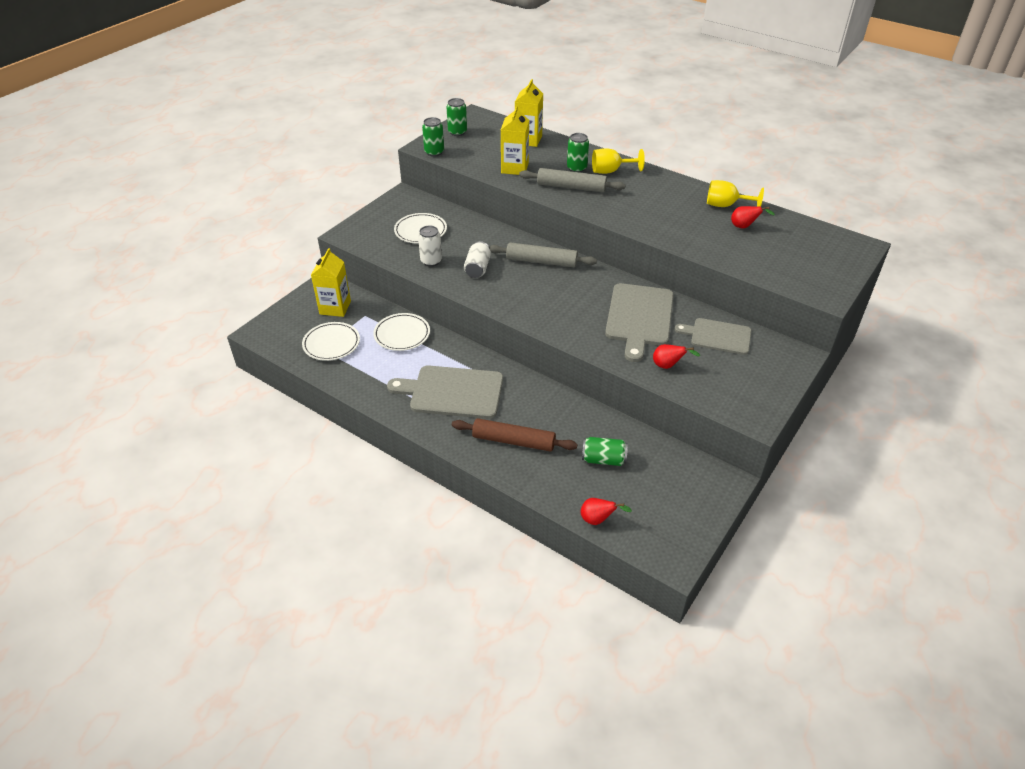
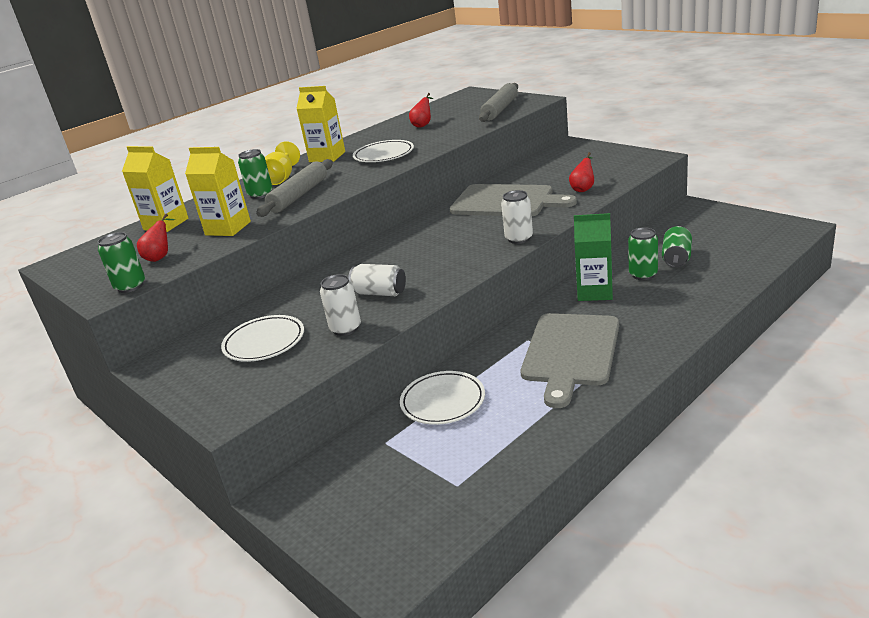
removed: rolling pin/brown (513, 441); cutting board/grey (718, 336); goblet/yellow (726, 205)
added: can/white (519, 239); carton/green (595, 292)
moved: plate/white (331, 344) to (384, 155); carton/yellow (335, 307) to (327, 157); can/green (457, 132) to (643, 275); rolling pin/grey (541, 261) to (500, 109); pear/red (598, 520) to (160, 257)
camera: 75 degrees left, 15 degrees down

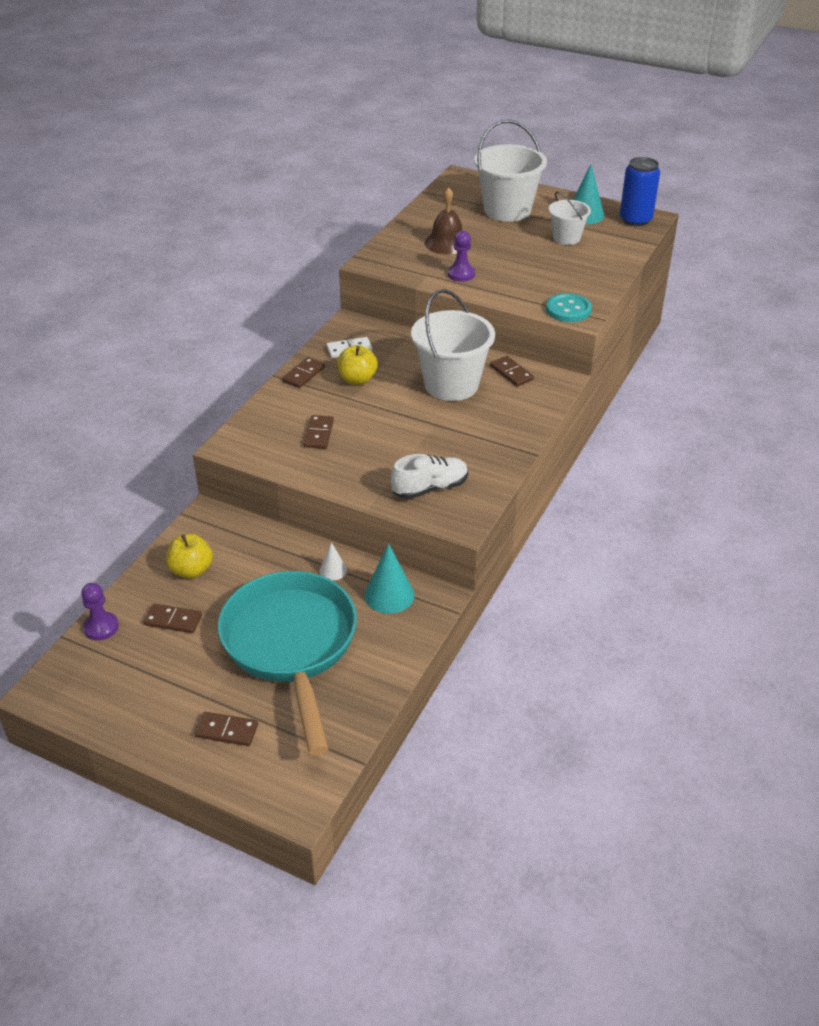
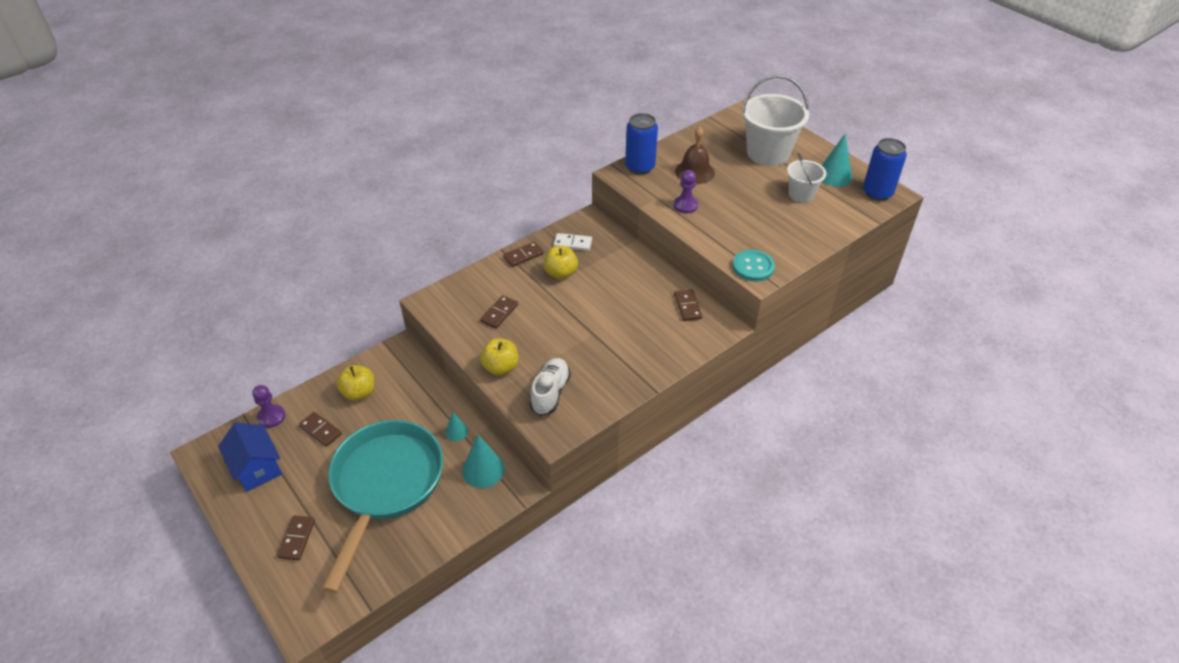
removed: bucket/white (451, 384)
added: house/blue (257, 468); apple/yellow (500, 367); can/blue (640, 167)
recoloured: cone/white (333, 570) to cone/turquoise (456, 431)
turned: domino/brown (226, 731) = (297, 539) 60 degrees clockwise; shoe/white (430, 488) = (550, 393) 75 degrees counterclockwise
camera: 25 degrees right, 5 degrees up

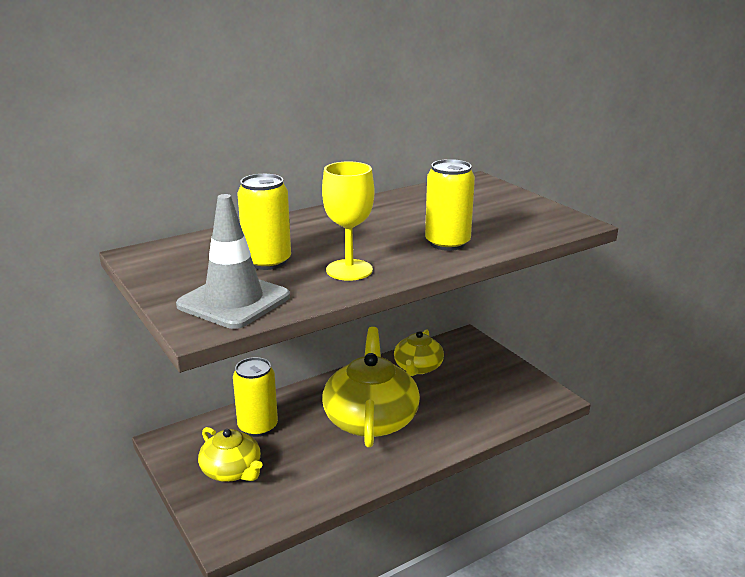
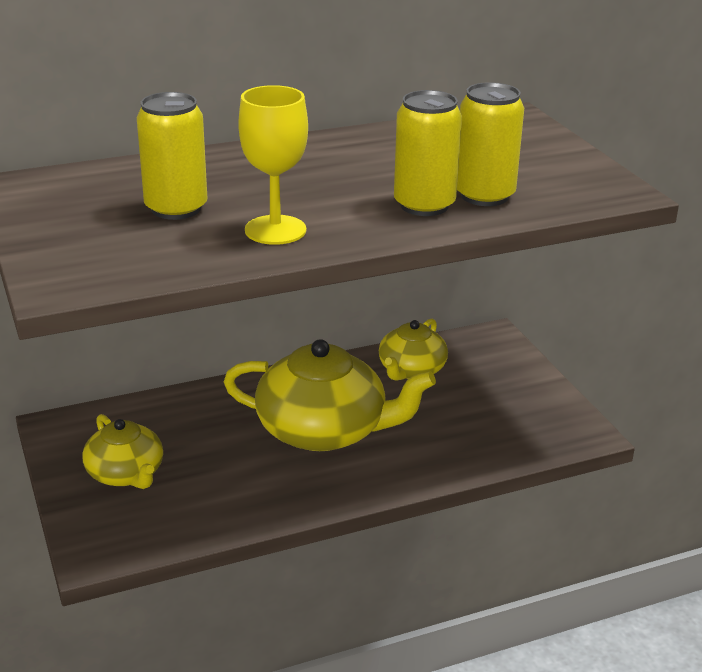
removed: traffic cone/grey (234, 301)
moved: can/yellow (258, 427) to (484, 196)
turned: teapot/yellow (371, 418) = (324, 430) 90 degrees clockwise
camera: 10 degrees right, 5 degrees up

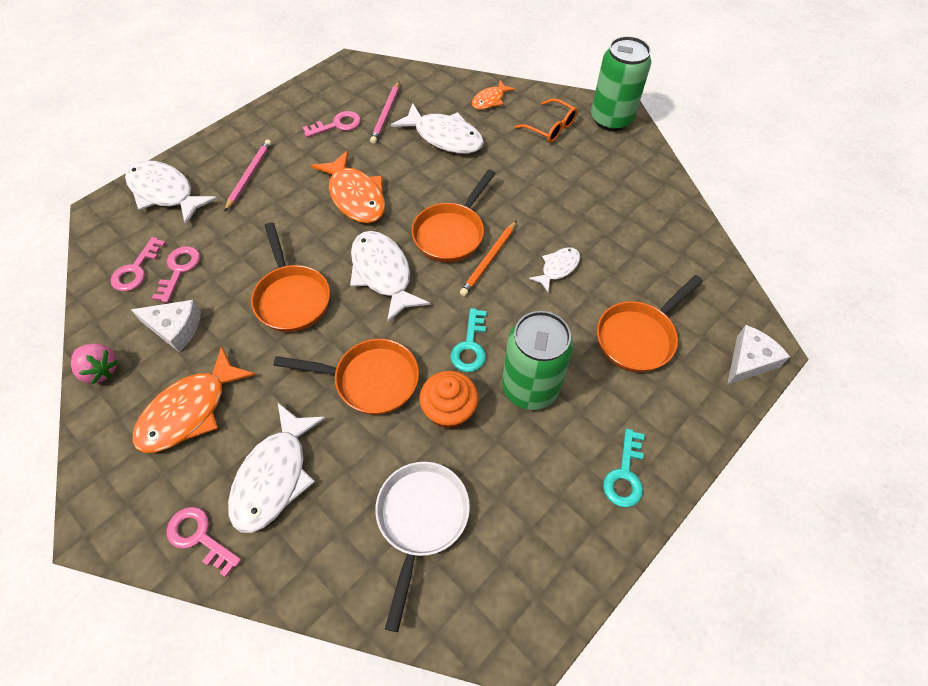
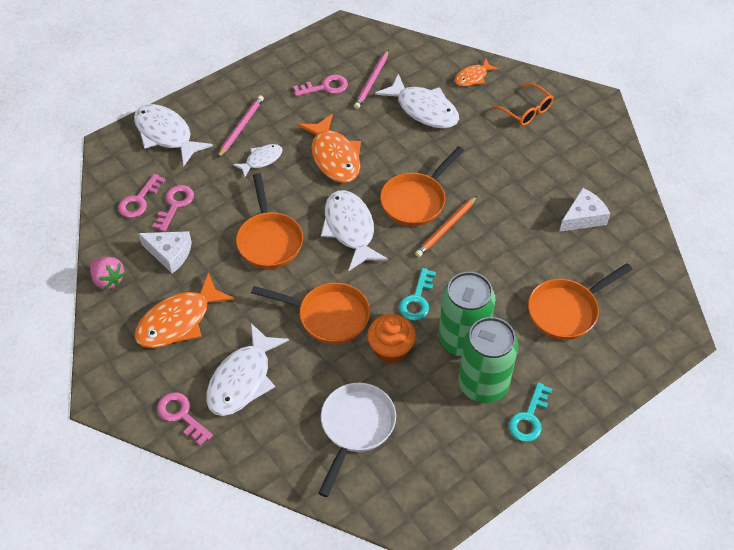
moved: fish/white (558, 268) to (261, 160); can/green (611, 119) to (483, 384); cheese/white (749, 361) to (583, 217)
camera: 10 degrees right, 5 degrees down

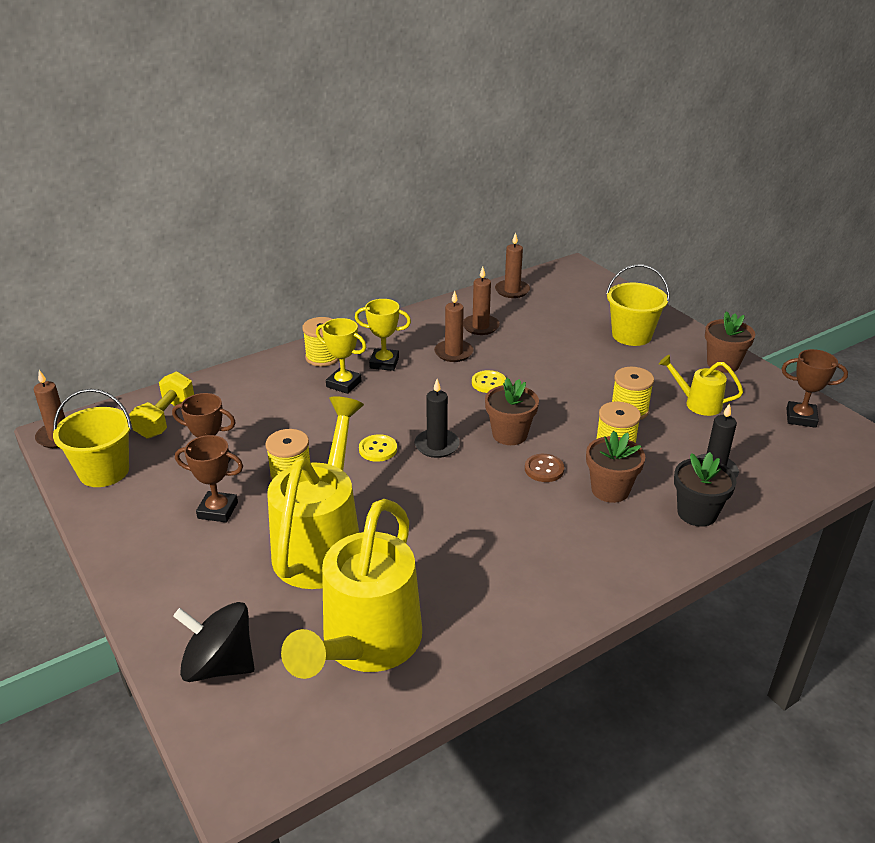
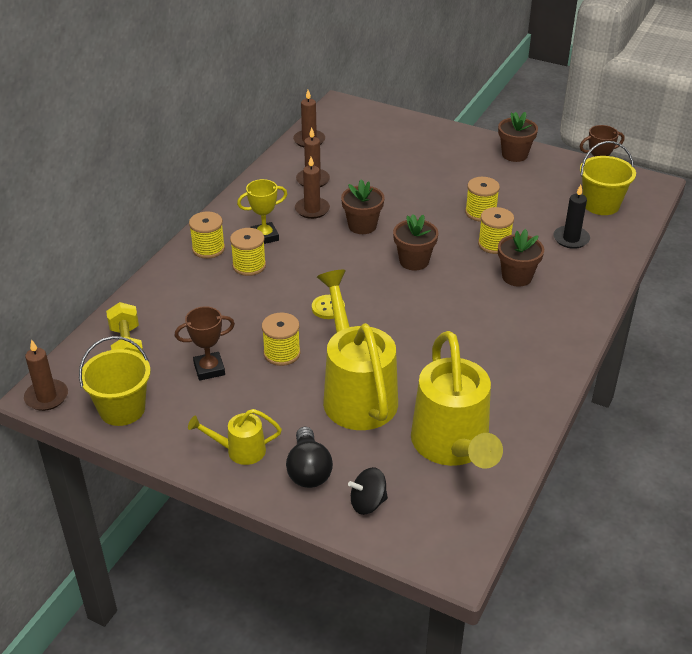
removed: trophy/brown (218, 510); candle/black (437, 445); button/brown (544, 469); flower pot/black (697, 513)
added: light bulb/black (308, 470)
moved: bucket/yellow (631, 335) to (601, 204); watering can/yellow (697, 403) to (240, 450)
replaced: trophy/yellow (344, 384) to spool/yellow (249, 265); button/yellow (488, 383) to flower pot/brown (362, 226)
resized: spinning top/black (219, 665) = (368, 503) x0.65
camera: 30 degrees left, 5 degrees up

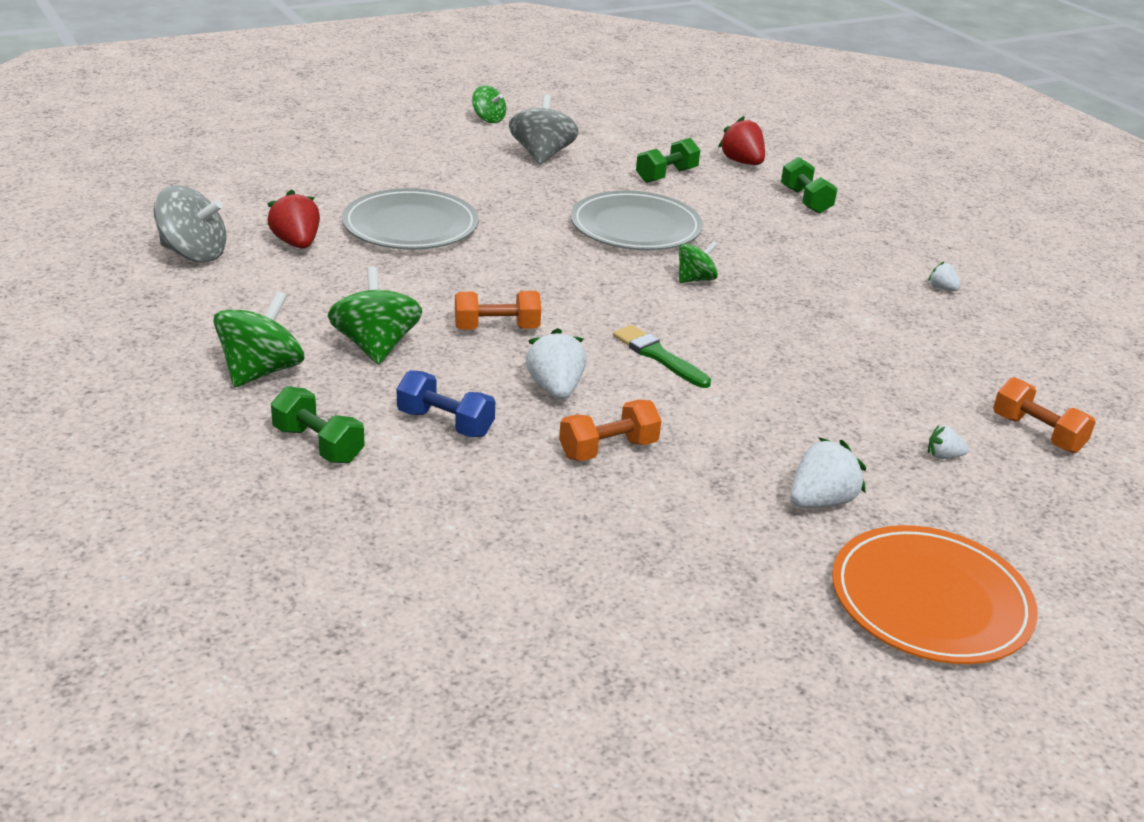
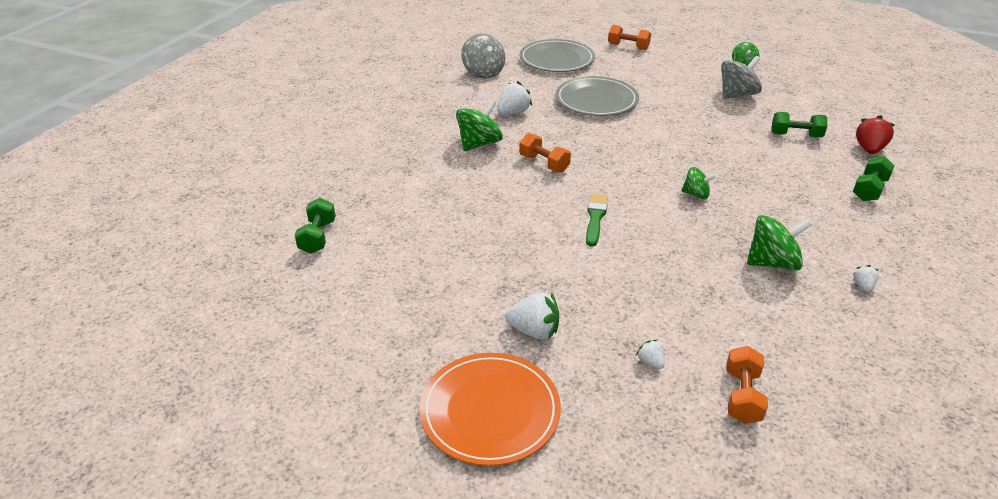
removed: strawberry/red (297, 243); dumbbell/blue (445, 423)
moved: spinning top/green (261, 371) to (772, 263); dumbbell/green (318, 444) to (318, 237); strawberry/white (555, 389) to (513, 113); dumbbell/orange (608, 449) to (628, 47); plate/grey (635, 227) to (557, 59)
camera: 55 degrees right, 5 degrees up

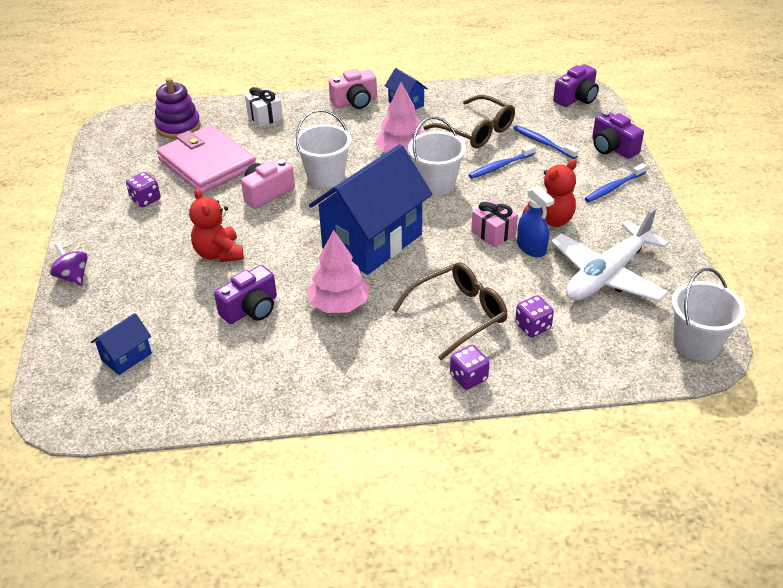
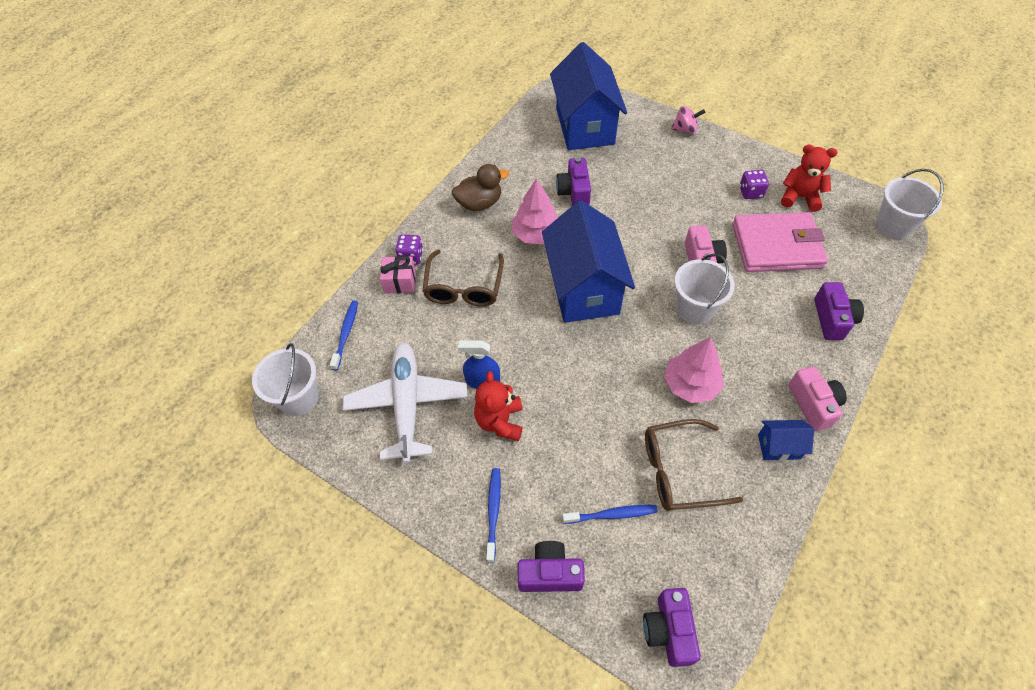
removed: stacking toy/purple (178, 126); dice/purple (533, 326)
added: duck/brown (479, 203)
moved: teddy bear/red (219, 253) to (800, 197); bucket/white (436, 184) to (893, 225); toothbrush/blue (500, 166) to (346, 334); gift/pink (493, 233) to (400, 282)
replaced: gift/white (265, 116) to camera/purple (832, 319)
recoloured: spinning top/purple (73, 276) to spinning top/pink (685, 129)
turned: camera/pink (355, 102) = (813, 404) 150 degrees clockwise
resized: house/blue (126, 357) = (585, 126) x2.32
camera: 130 degrees right, 15 degrees up

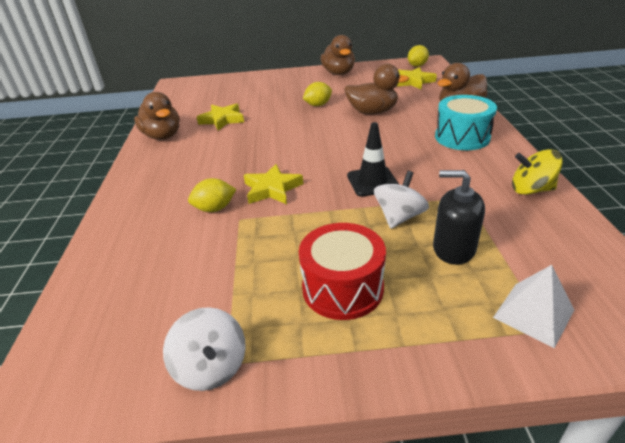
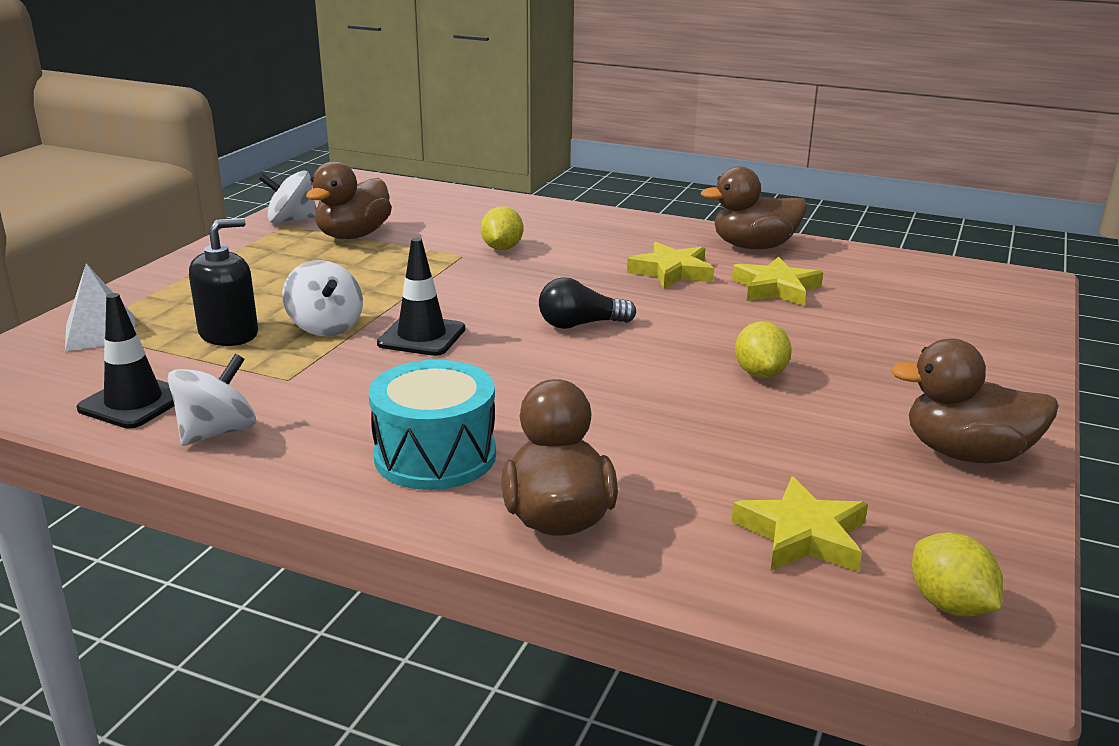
removed: drum/red (342, 288)
added: traffic cone/black (134, 402); light bulb/black (580, 325)
moved: star/yellow (272, 189) to (671, 272); duck/brown (372, 112) to (353, 236)
recoloured: spinning top/yellow (531, 189) to spinning top/white (217, 432)
camera: 115 degrees right, 10 degrees down

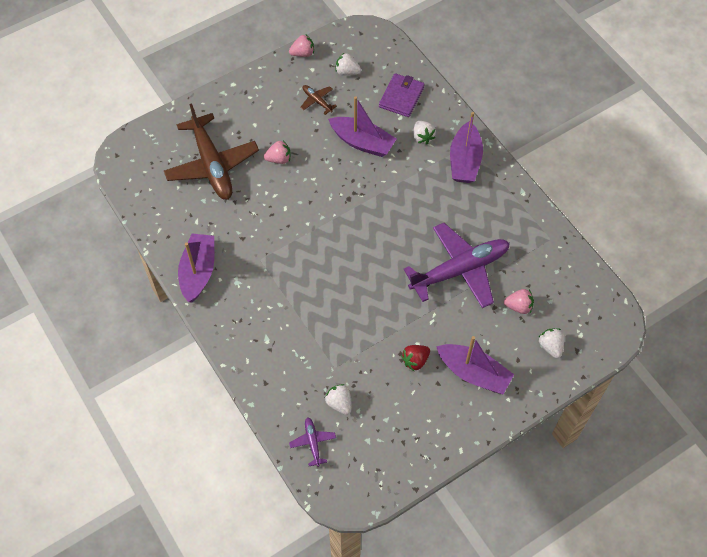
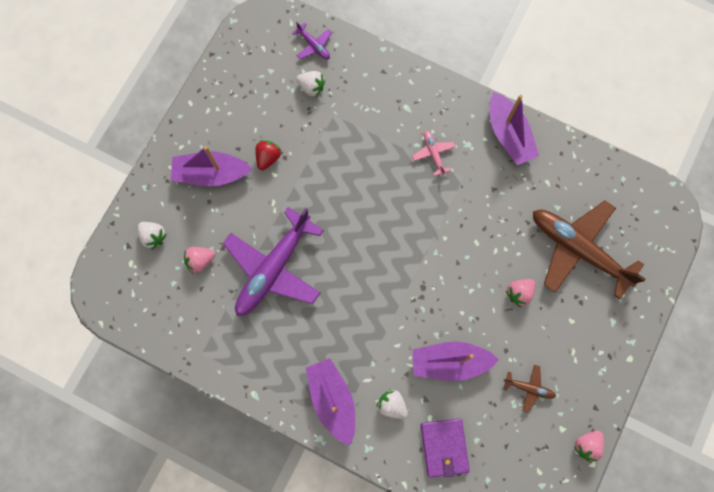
removed: strawberry/white (347, 72)
added: plane/pink (433, 154)
camera: 150 degrees right, 15 degrees up

